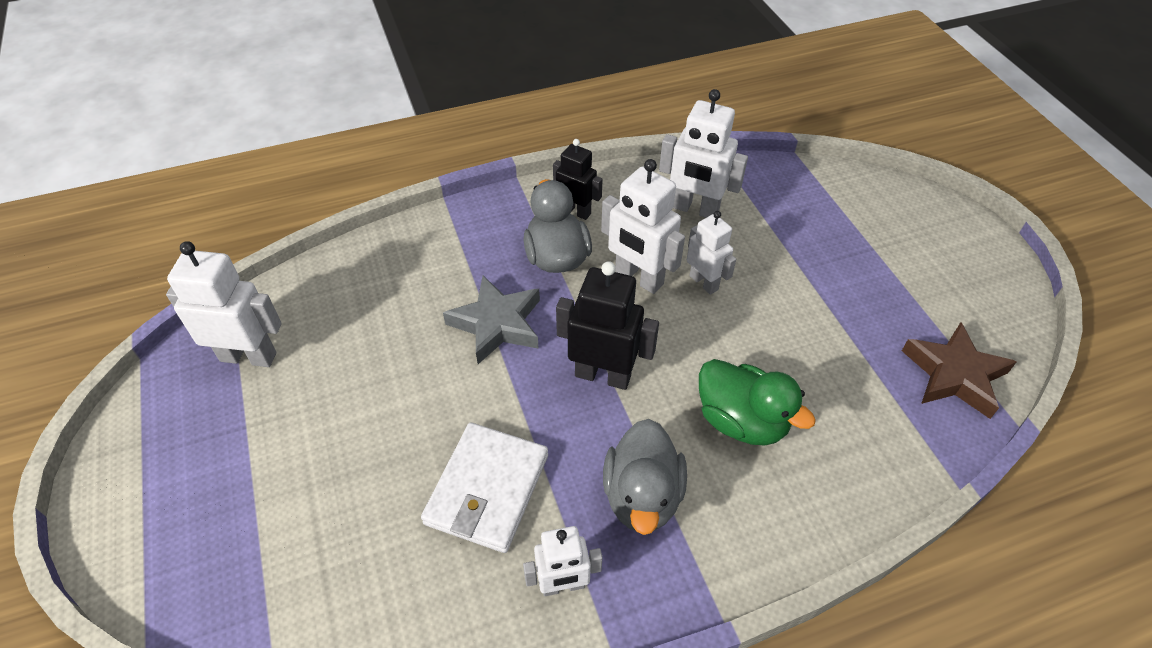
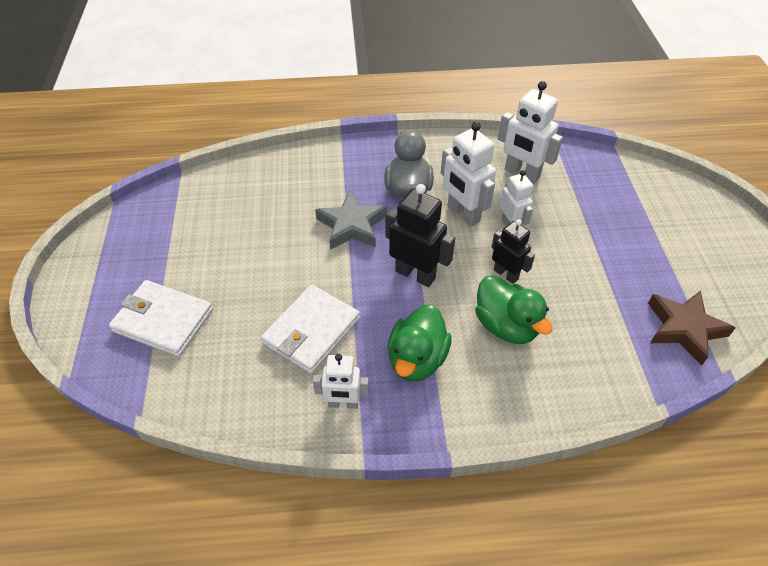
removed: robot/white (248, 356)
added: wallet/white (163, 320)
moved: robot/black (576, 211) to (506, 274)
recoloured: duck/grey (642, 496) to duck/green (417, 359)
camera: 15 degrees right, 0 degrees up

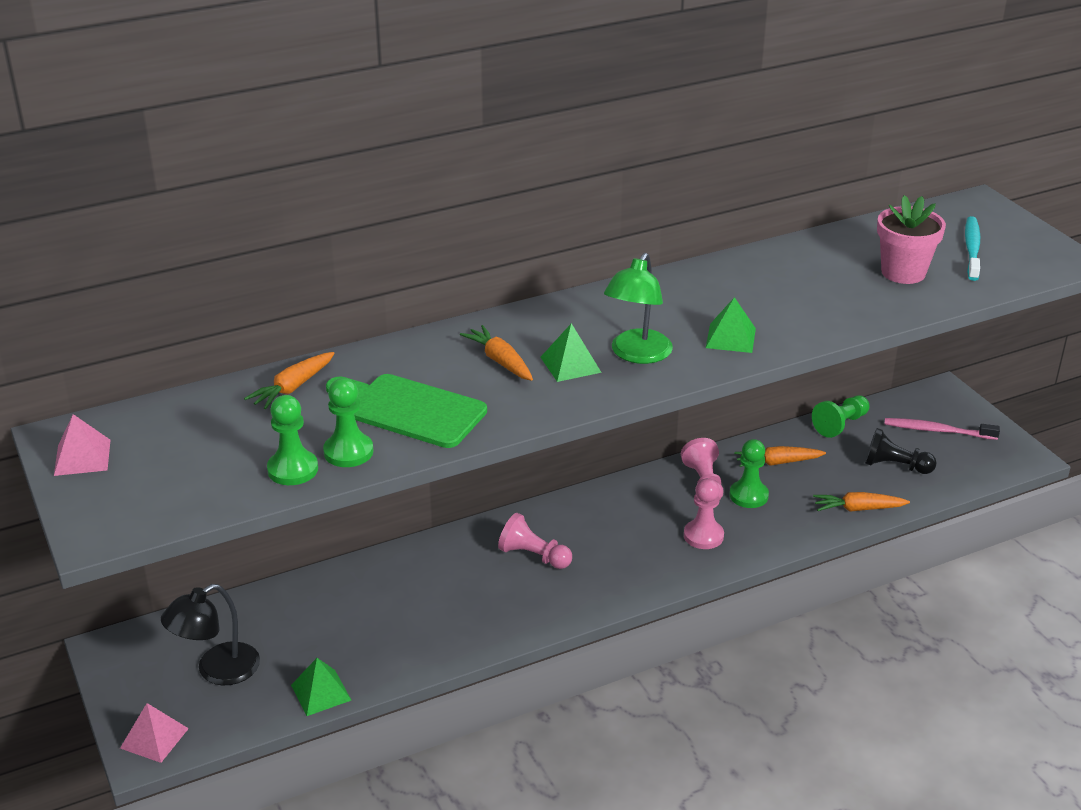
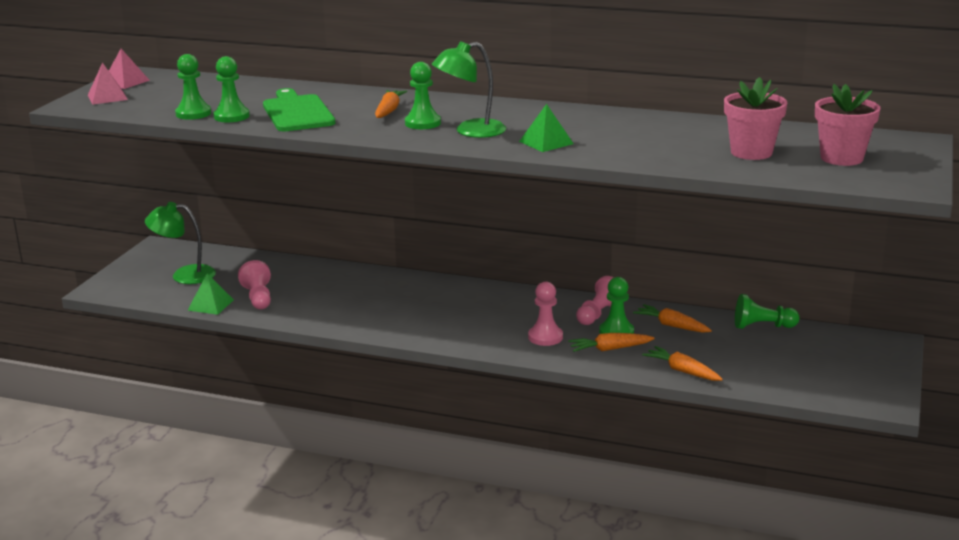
removed: pawn/black (895, 466); toothbrush/pink (938, 431)
moved: pyramid/pink (154, 738) to (107, 97); carrot/orange (292, 388) to (609, 349); pawn/pink (533, 556) to (258, 298)
replaced: pyramid/green (570, 364) to pawn/green (422, 123); toothbrush/turquoise (972, 249) to flower pot/pink (841, 158)
recoloured: lamp/black (217, 671) to lamp/green (184, 275)
camera: 45 degrees right, 10 degrees down

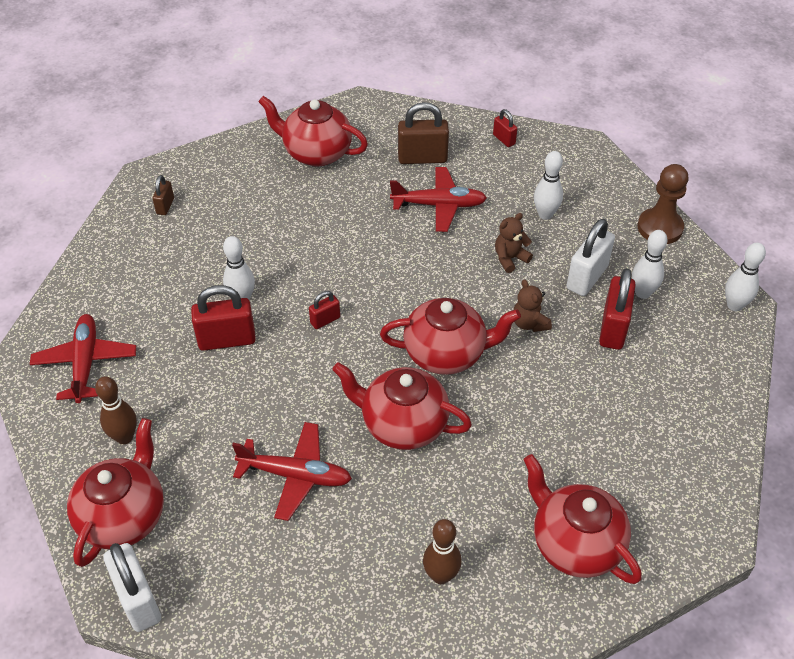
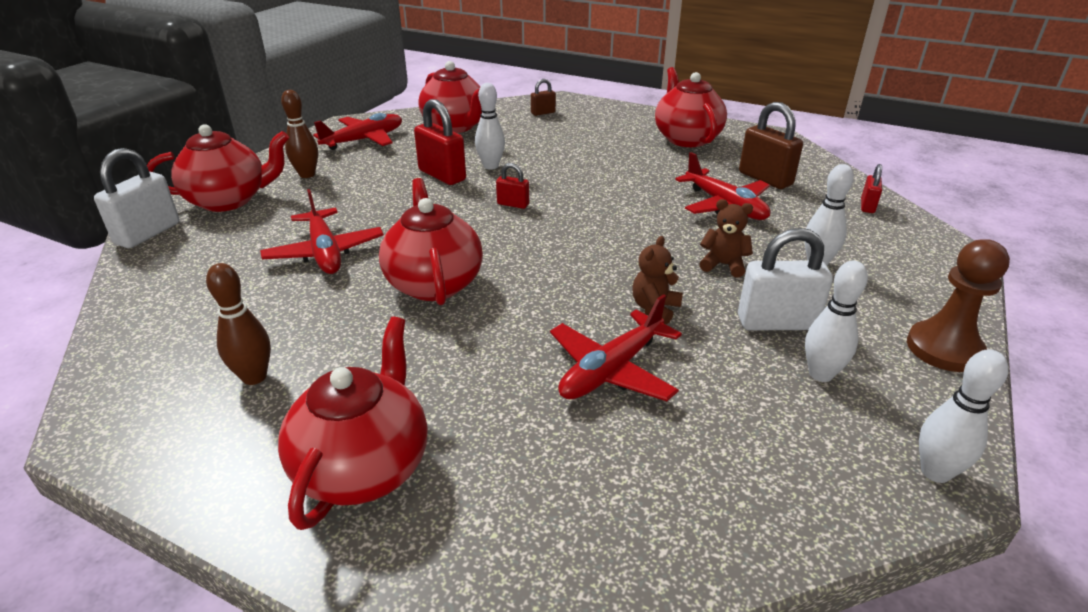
removed: padlock/red (613, 328)
added: plane/red (611, 370)
moved: teapot/red (446, 354) to (455, 127)
camera: 55 degrees right, 15 degrees down

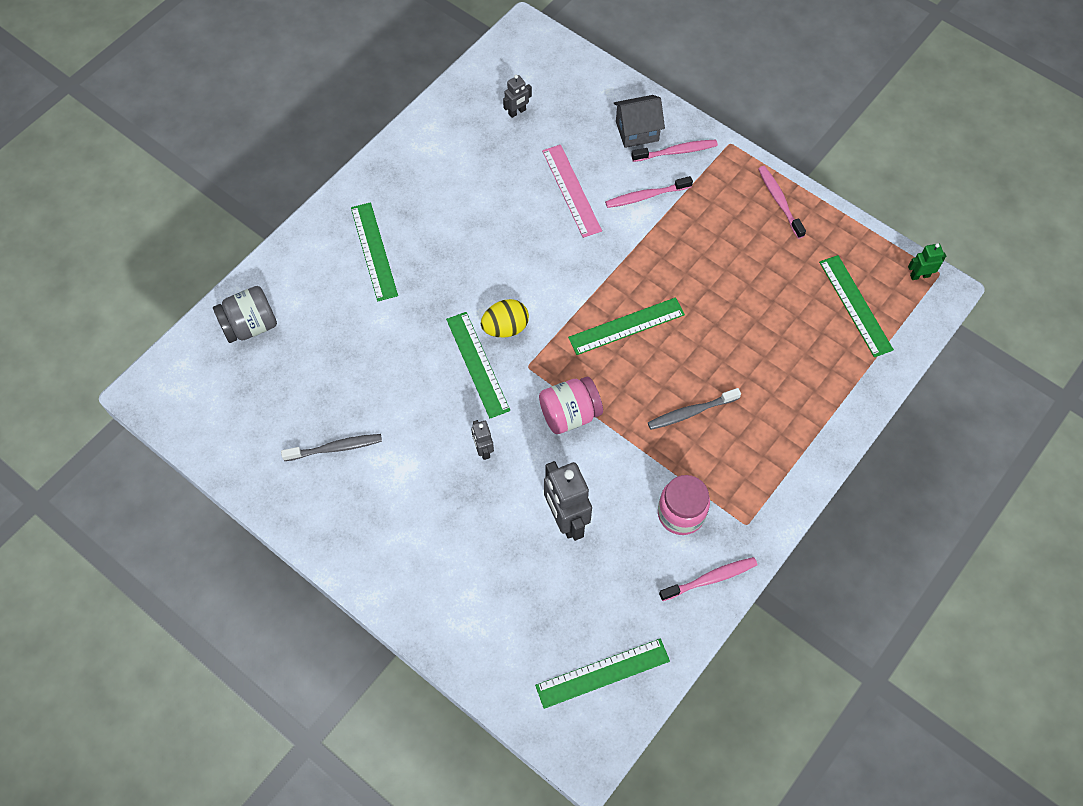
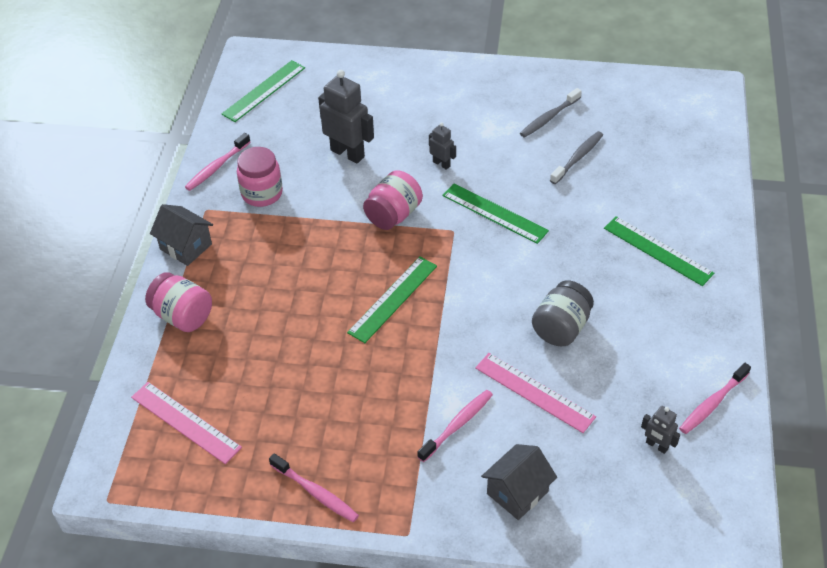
removed: egg/yellow (505, 328); robot/green (919, 275)
added: jar/pink (183, 316); house/grey (186, 247)
moved: jar/grey (250, 326) to (561, 328); toothbrush/pink (676, 152) to (713, 403); toothbrush/grey (691, 412) to (577, 158)
recoloured: ruler/green (855, 305) to ruler/pink (185, 422)
turned: robot/grey (517, 112) = (656, 445) 75 degrees counterclockwise
camera: 150 degrees right, 15 degrees down

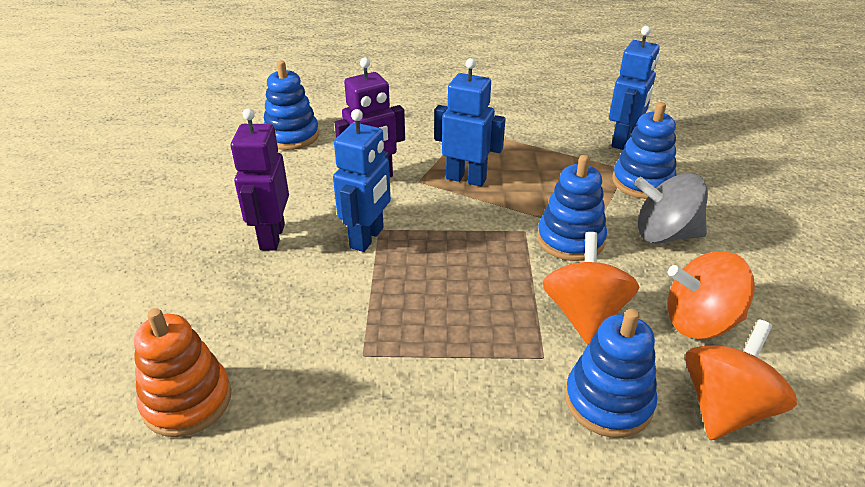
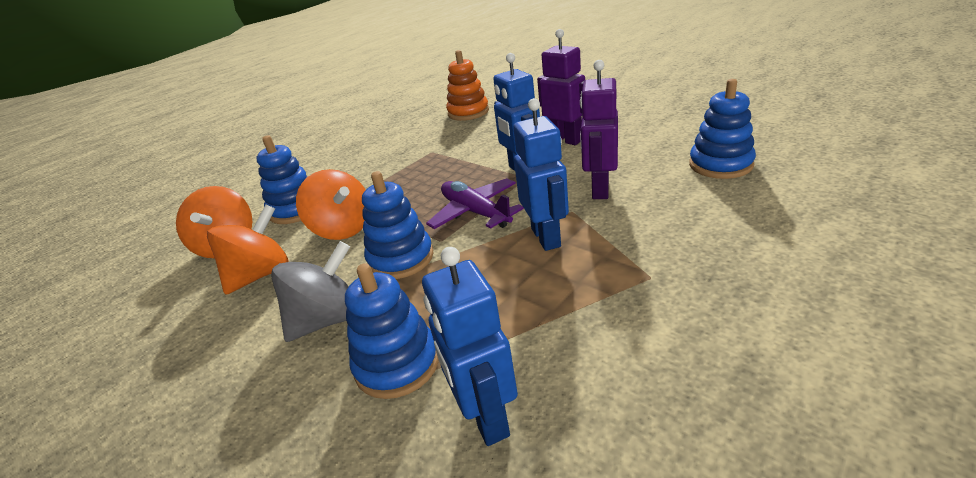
added: plane/purple (475, 212)
turned: robot/blue (466, 179) = (546, 237) 75 degrees counterclockwise
camera: 135 degrees right, 5 degrees down

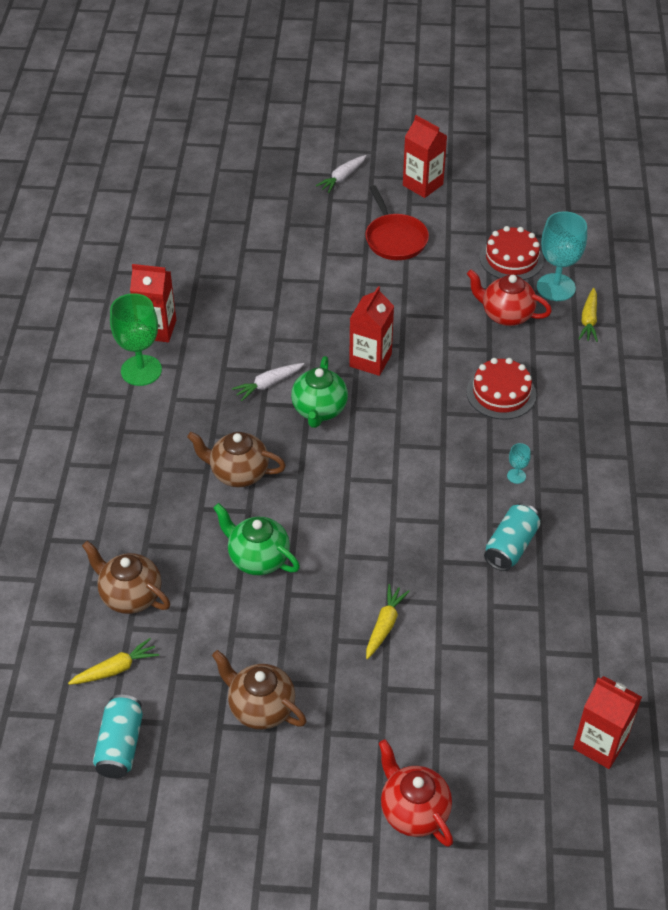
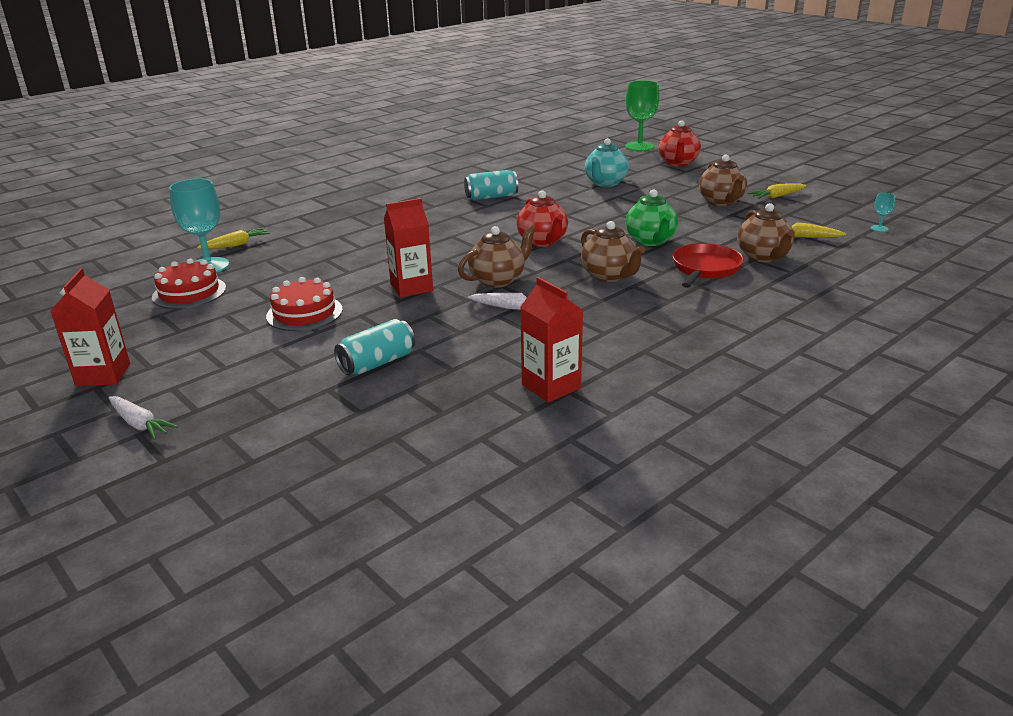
removed: carton/red (600, 743)
added: teapot/turquoise (605, 183)
moved: can/turquoise (120, 745) to (377, 363); goblet/green (141, 370) to (639, 146); pan/red (395, 239) to (705, 269); carrot/yellow (384, 625) to (777, 196); cake/red (501, 393) to (304, 313); teapot/red (506, 315) to (543, 241); goblet/turquoise (516, 476) to (879, 228)
recoloured: teapot/green (319, 410) to teapot/brown (498, 280)
turned: carrot/white (342, 178) = (140, 424) 45 degrees clockwise
camera: 135 degrees left, 20 degrees down

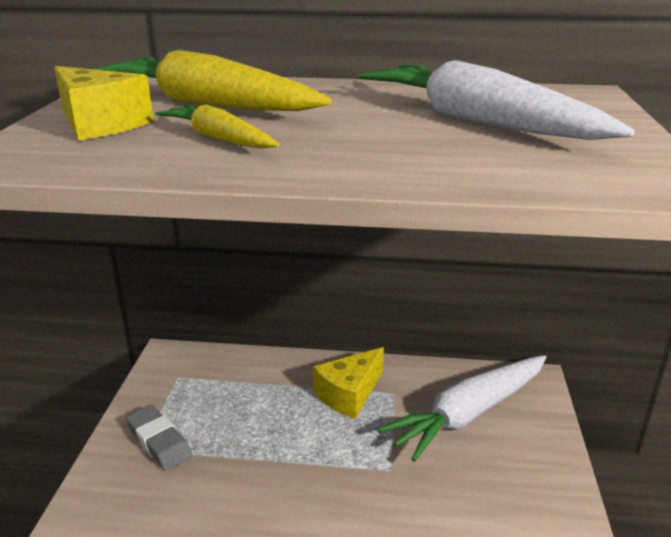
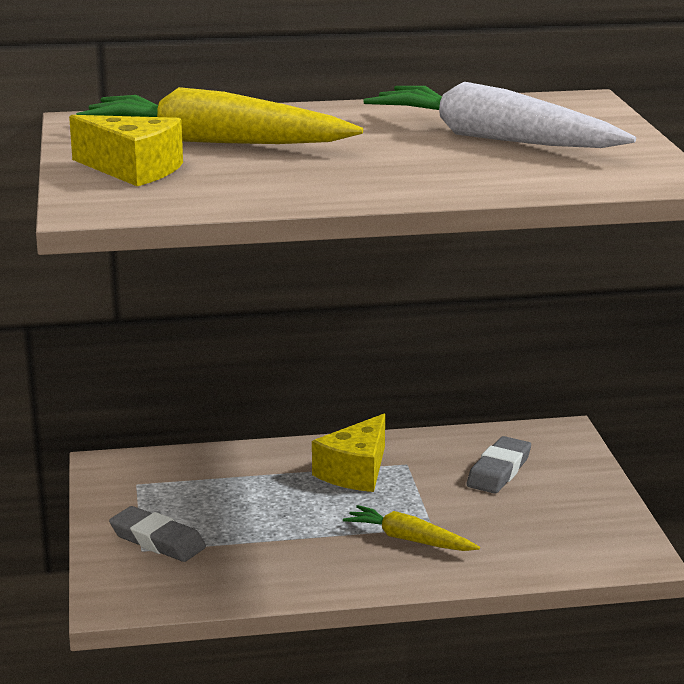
moved: carrot/yellow (218, 139) to (409, 539)
replaced: carrot/white (468, 414) to eraser/grey (498, 471)
camera: 15 degrees left, 5 degrees down

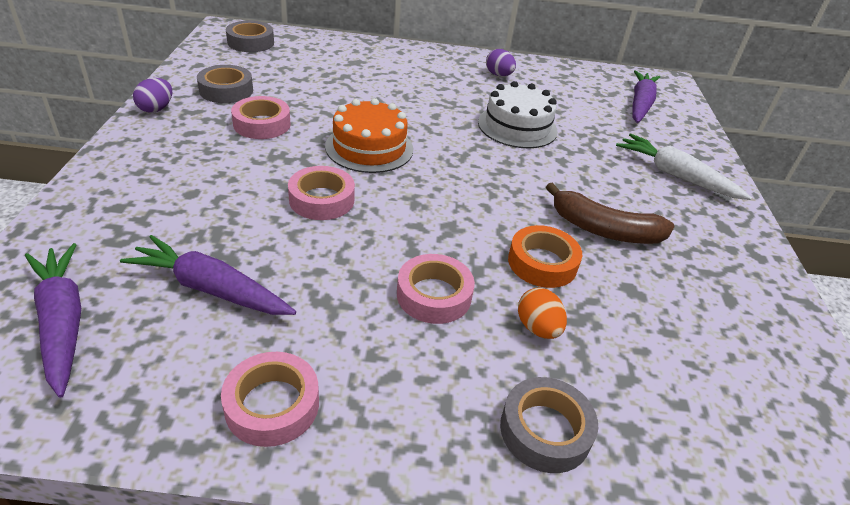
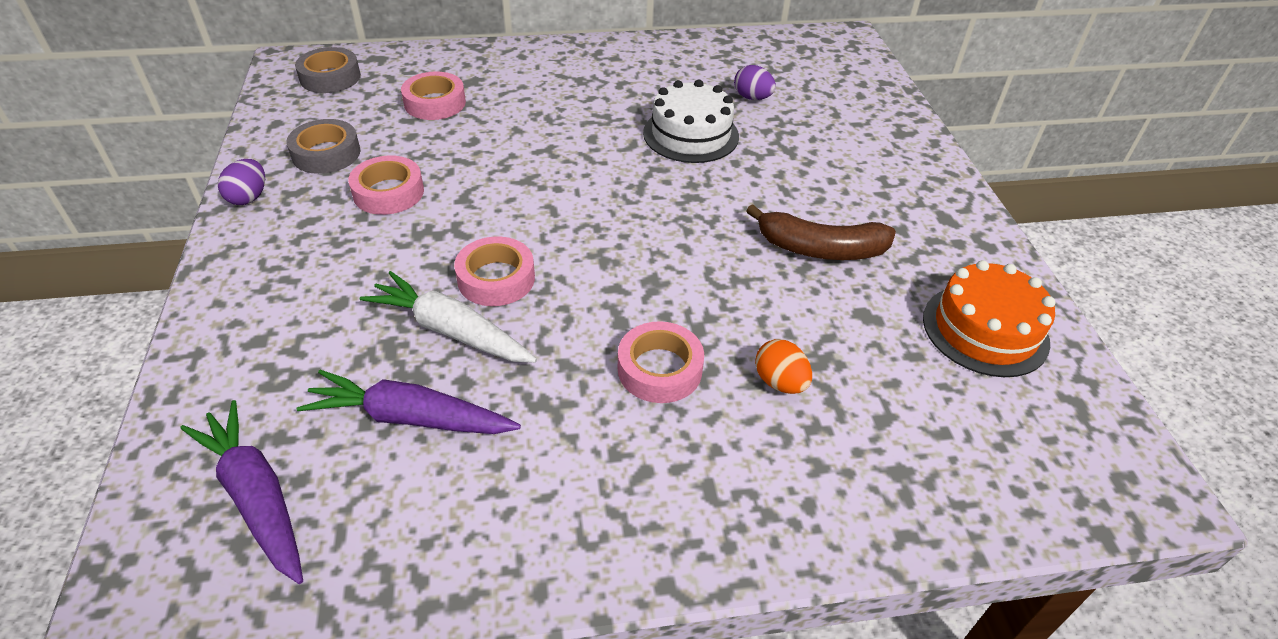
removed: tape/grey (545, 430); tape/orange (542, 263); carrot/purple (640, 104)
moved: tape/pink (272, 405) to (435, 103); cake/orange (369, 148) to (985, 330); egg/purple (498, 75) to (752, 98); carrot/white (675, 175) to (450, 330)
camera: 10 degrees left, 5 degrees up

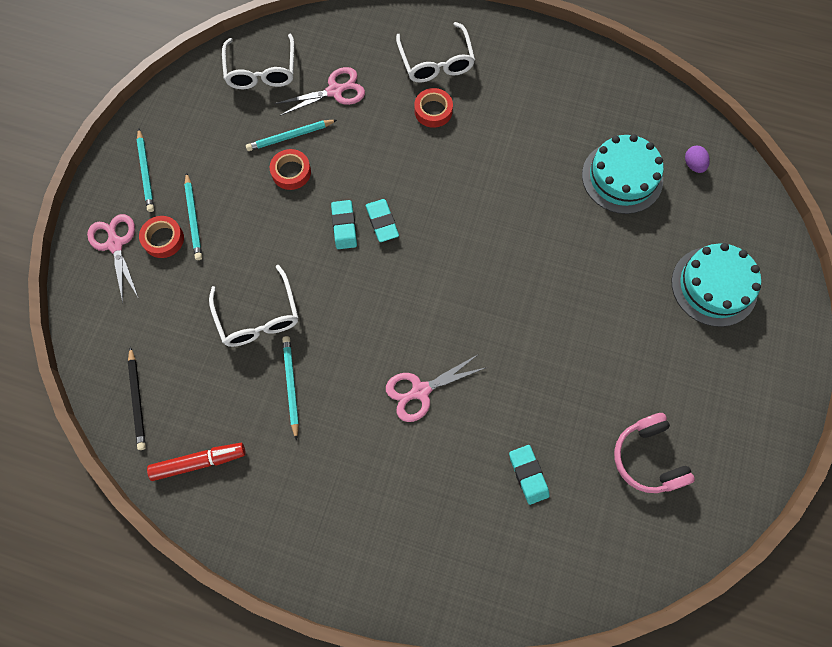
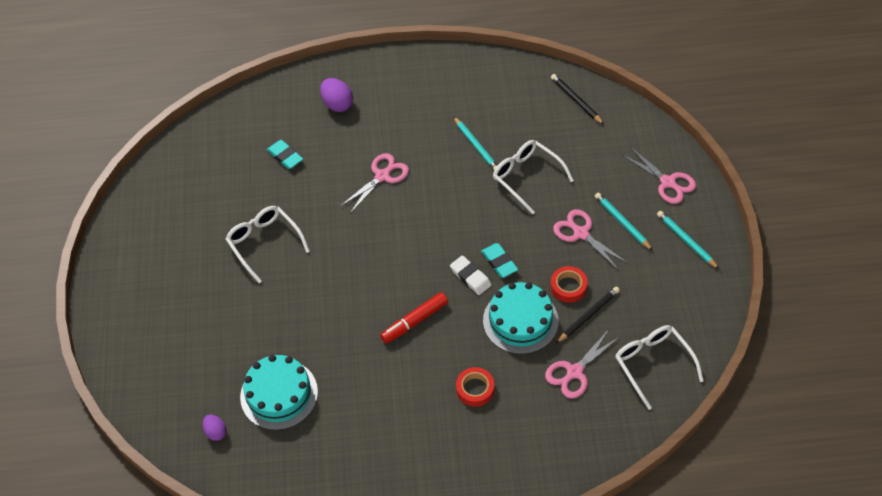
removed: tape/red (163, 239); headphones/pink (648, 458)
added: egg/purple (337, 104); scissors/pink (581, 233)
moved: marker/red (198, 462) to (415, 321); glasses/white (436, 61) to (264, 243); cake/turquoise (714, 286) to (520, 321)
recoloured: pencil/turquoise (290, 136) to pencil/black (588, 315); eraser/turquoise (382, 222) to eraser/white (470, 277)
camera: 160 degrees right, 15 degrees down

